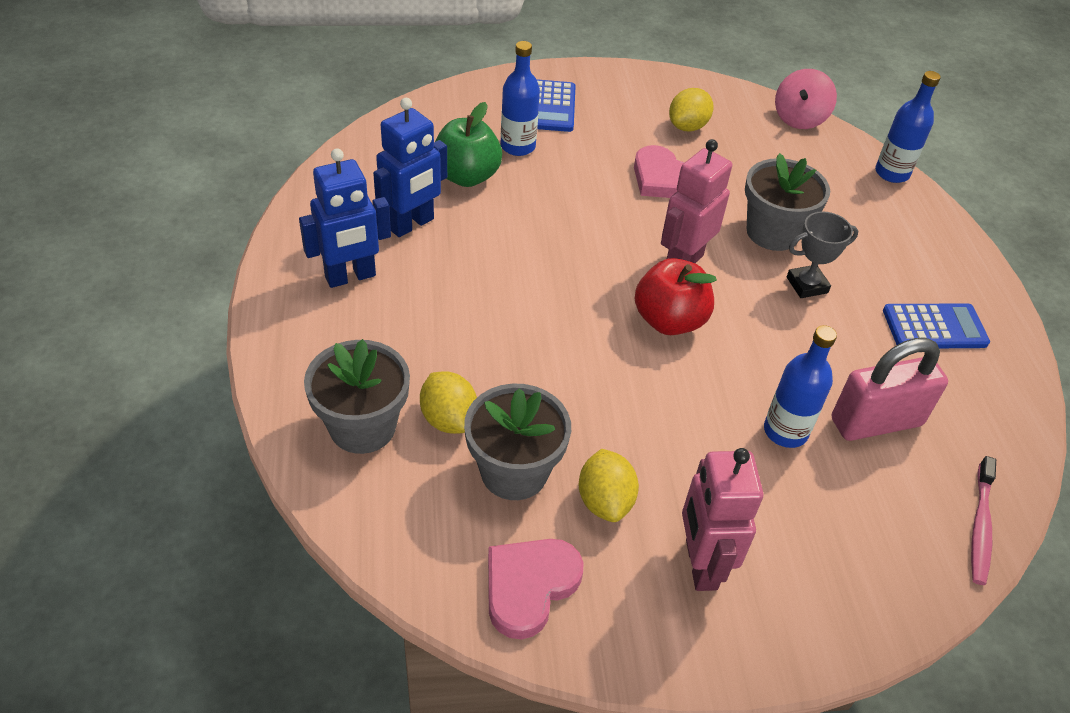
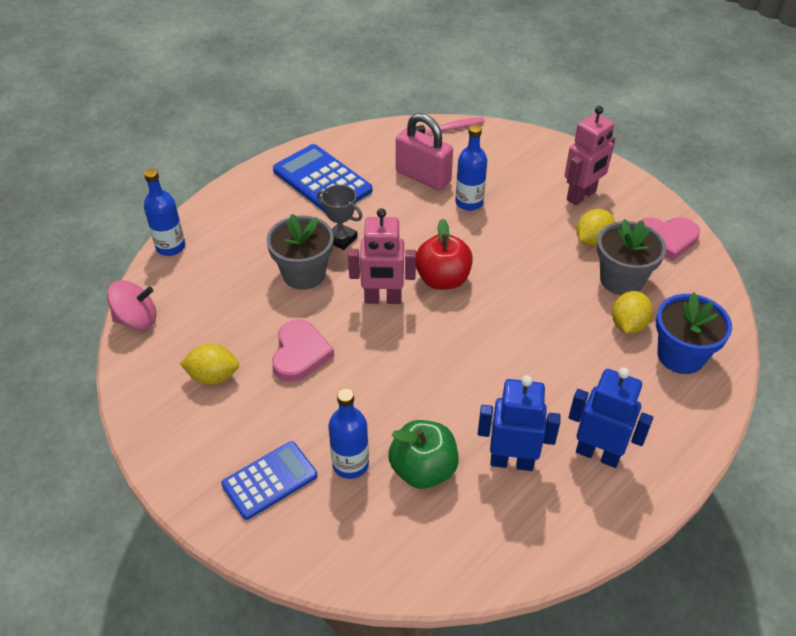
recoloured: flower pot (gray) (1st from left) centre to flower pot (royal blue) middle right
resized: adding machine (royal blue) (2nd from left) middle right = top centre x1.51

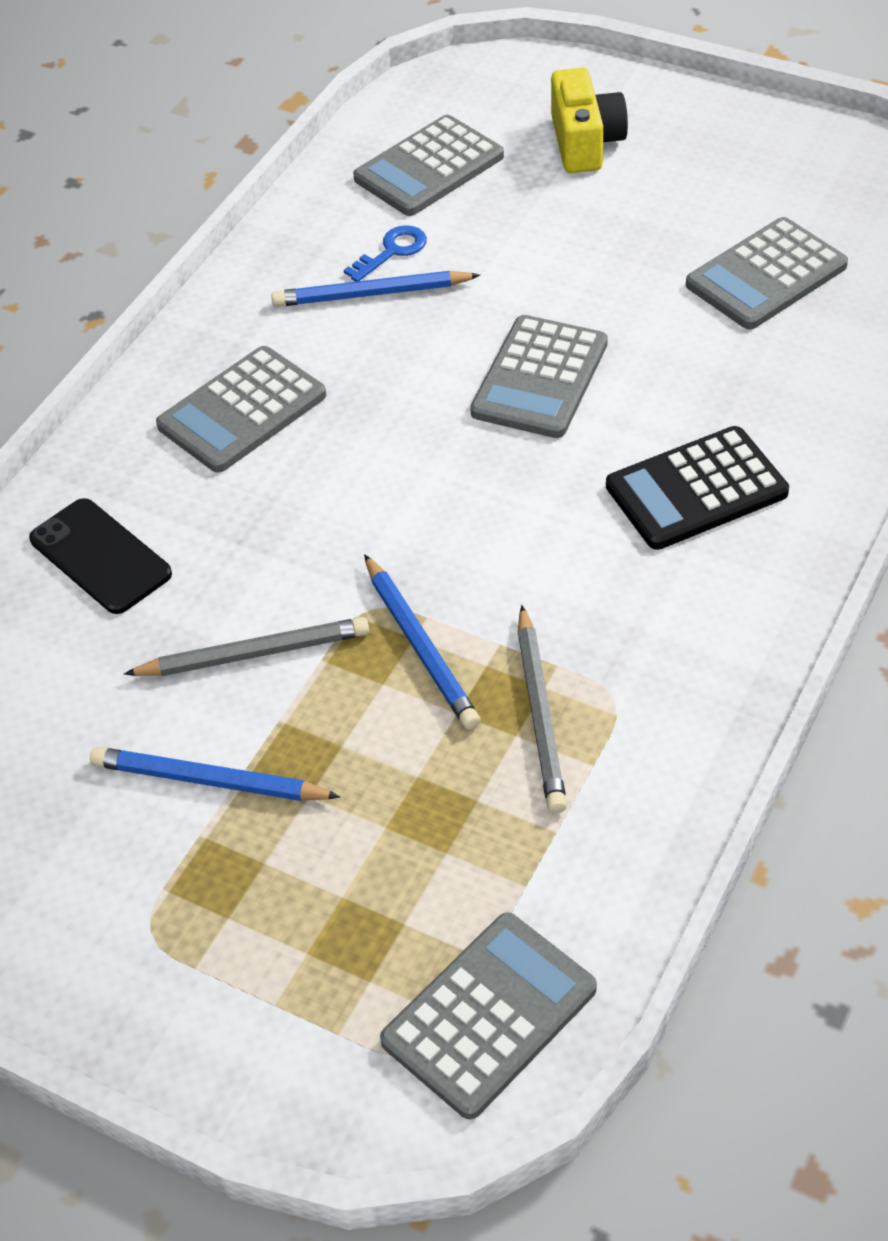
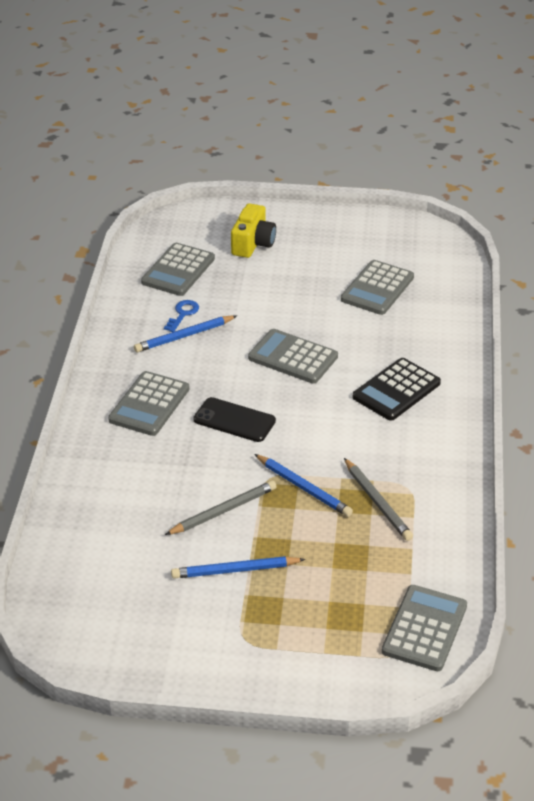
moved: mobile phone (black) middle left to centre
turned: adding machine (gray) (4th from left in the first image) top centre = centre 120 degrees clockwise; camera (bright yellow) top centre = top centre 45 degrees clockwise

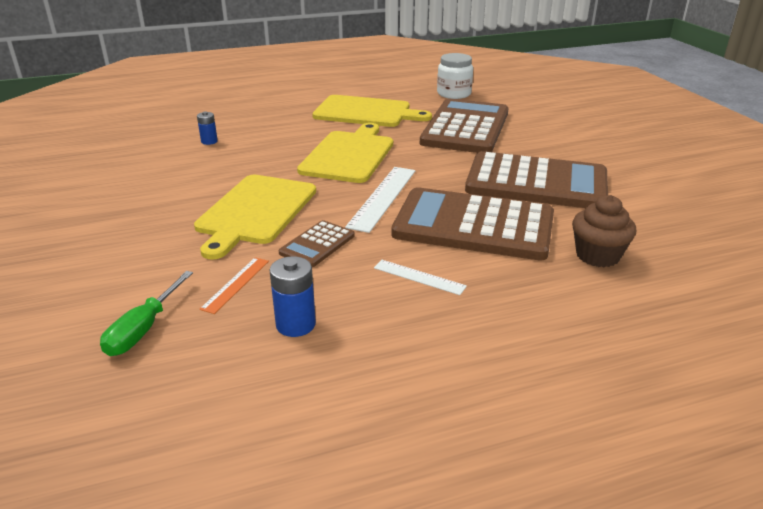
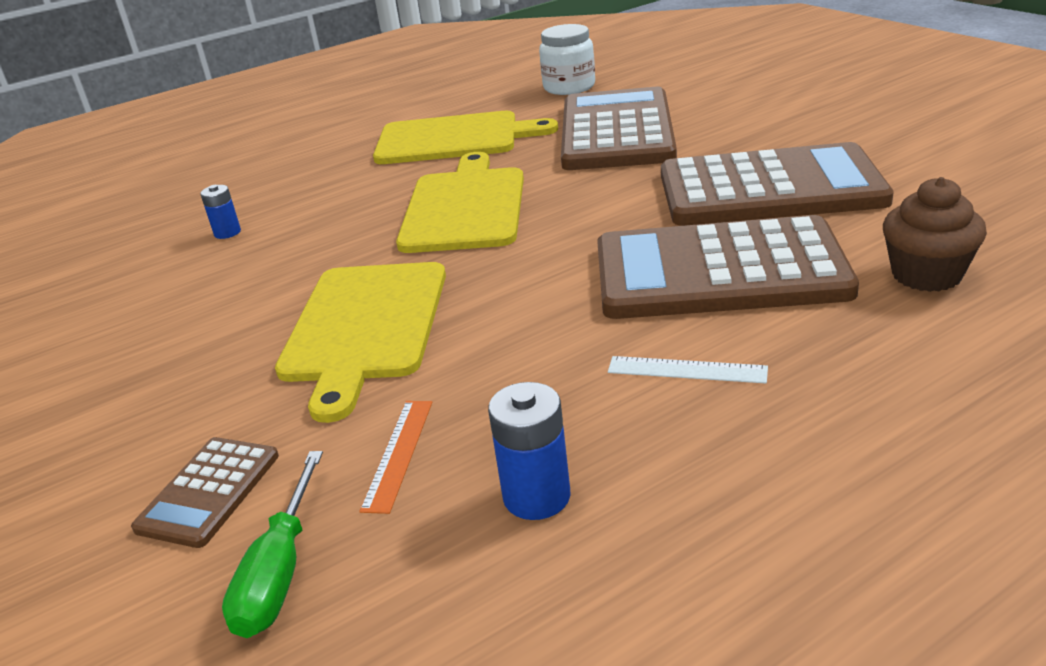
removed: straightedge (pure white) (1st from left) centre
moved: adding machine (russet) (1st from left) centre to bottom left

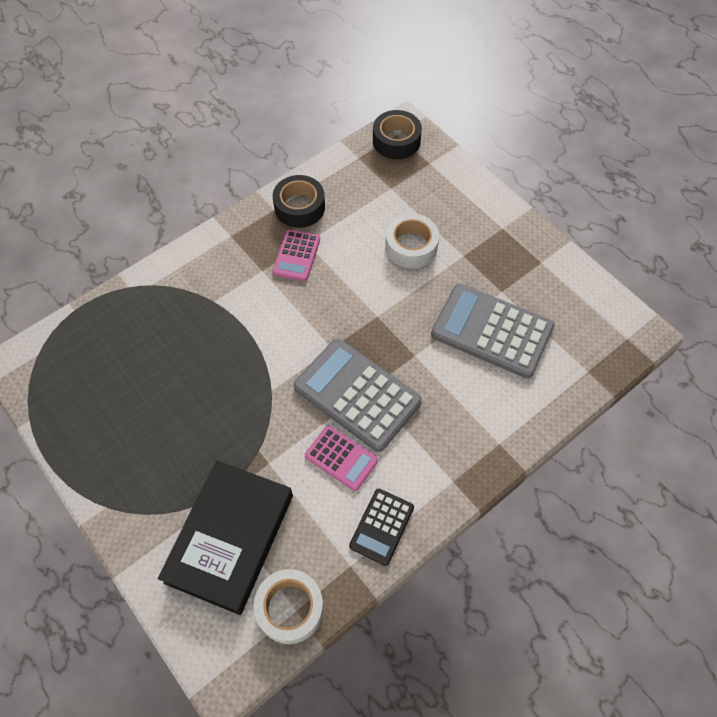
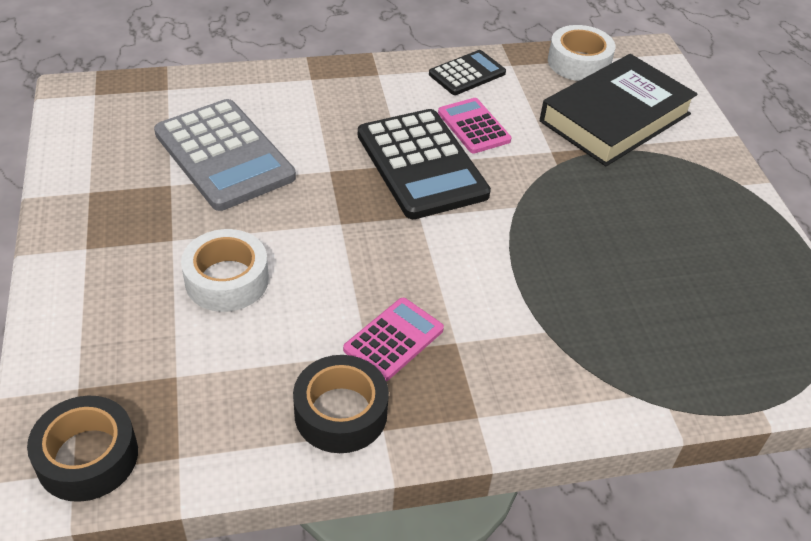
recoloured: adding machine (gray) (1st from left) centre to adding machine (black) (1st from left) top centre

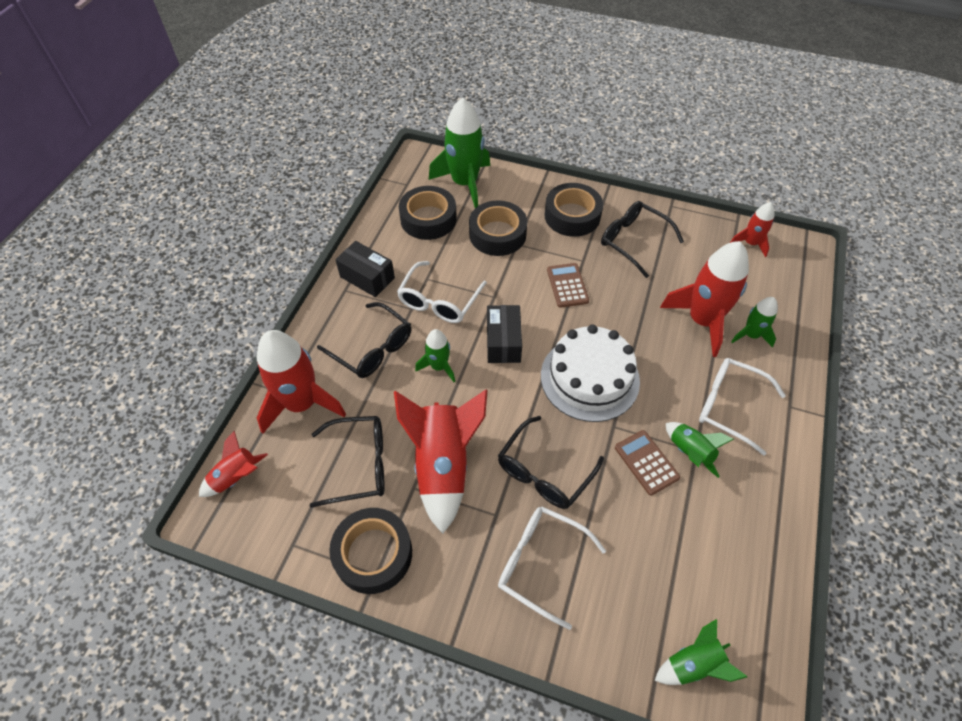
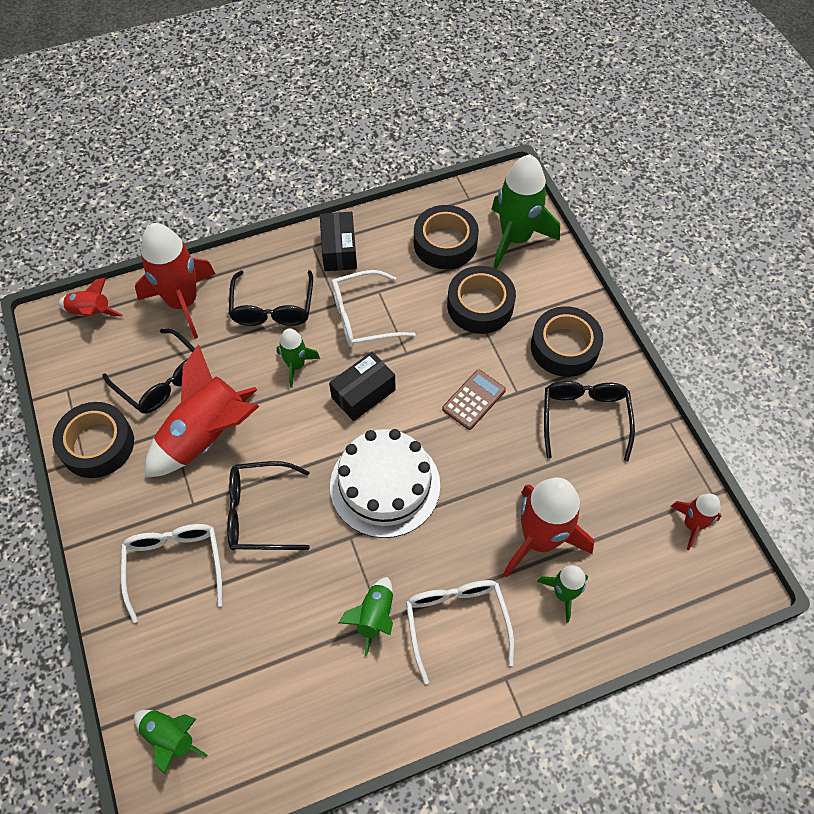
removed: adding machine (russet) (2nd from left) middle right

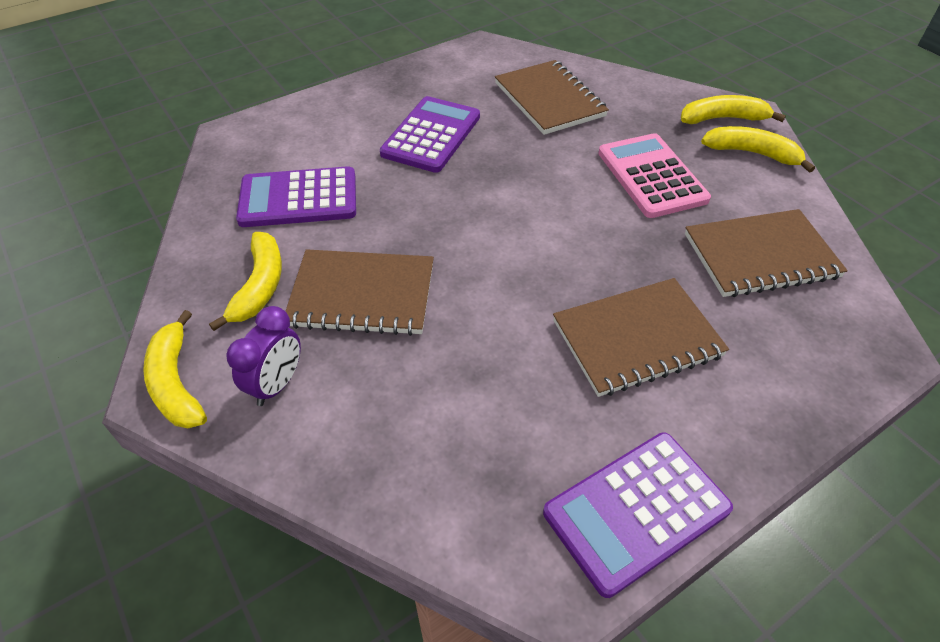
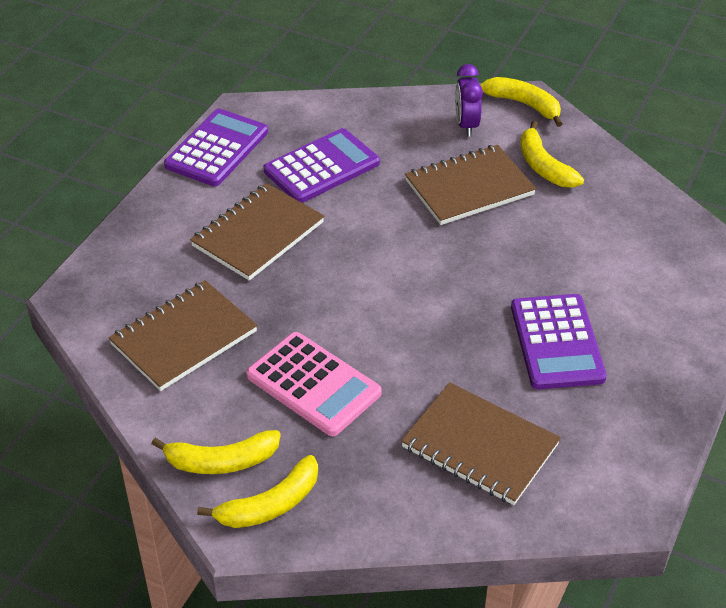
moved: adding machine (purple) (1st from left in the first image) top left to adding machine (purple) (2nd from left) top centre

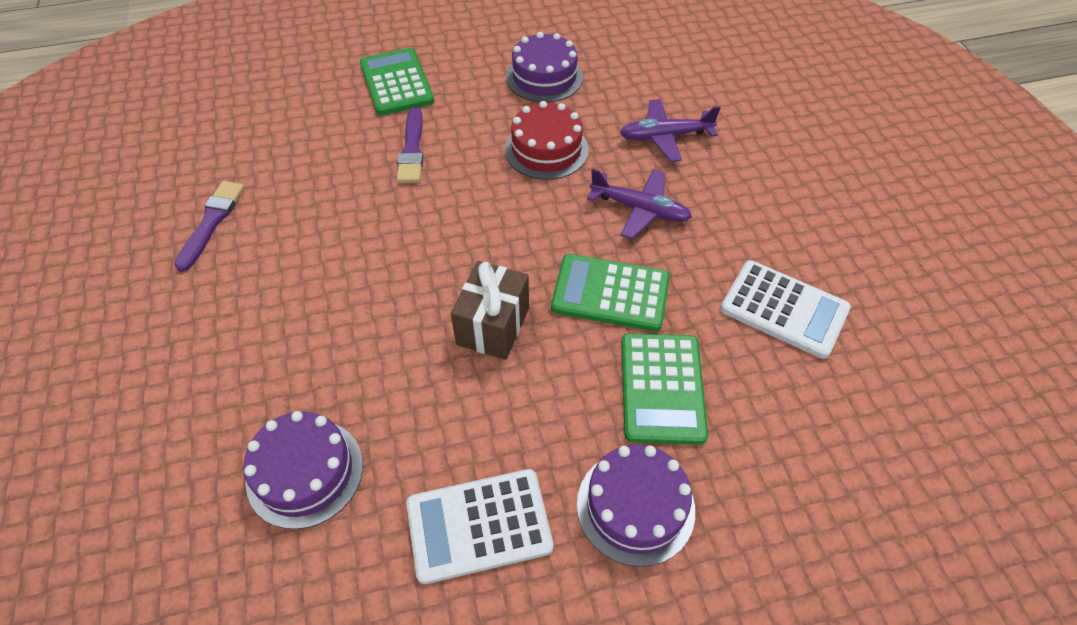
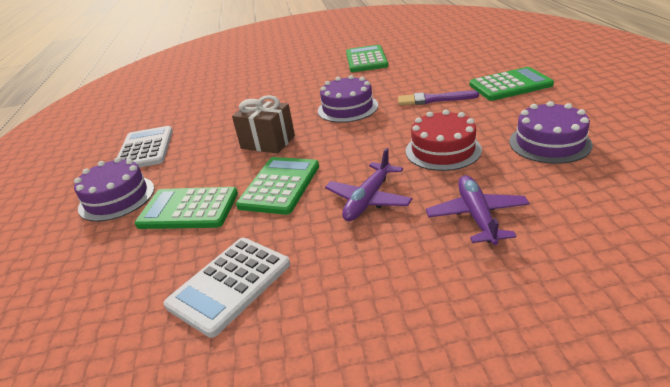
moved: layer cake (purple) (1st from left in the first image) bottom left to layer cake (purple) (2nd from left) top centre
replaced: brush (purple) (1st from left) middle left to adding machine (green) (3rd from left) top centre

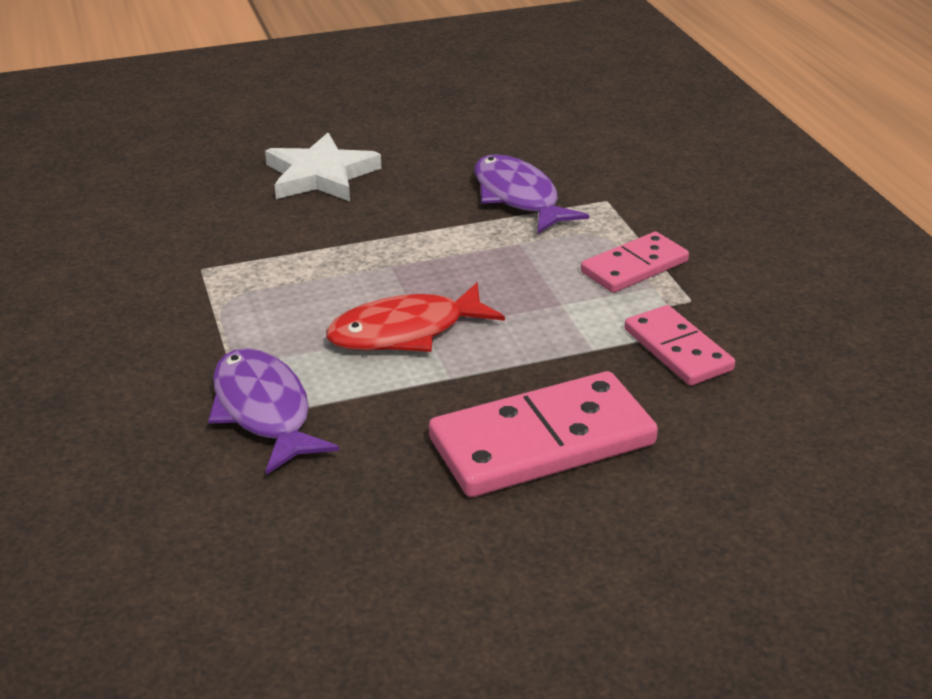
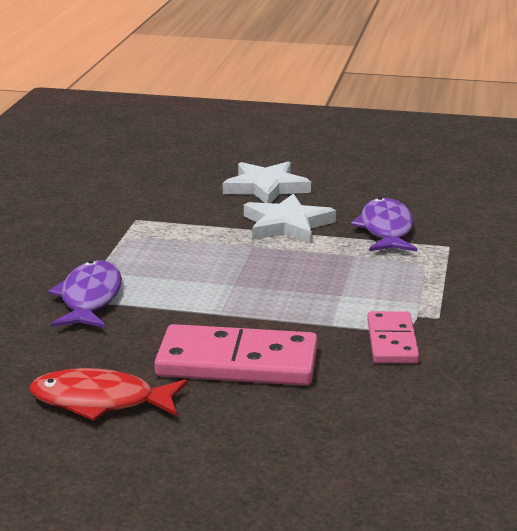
removed: domino tile (rose-pink) (2nd from left) middle right
added: five-pointed star (pure white) (2nd from left) centre
moved: fish figure (red) centre to bottom left

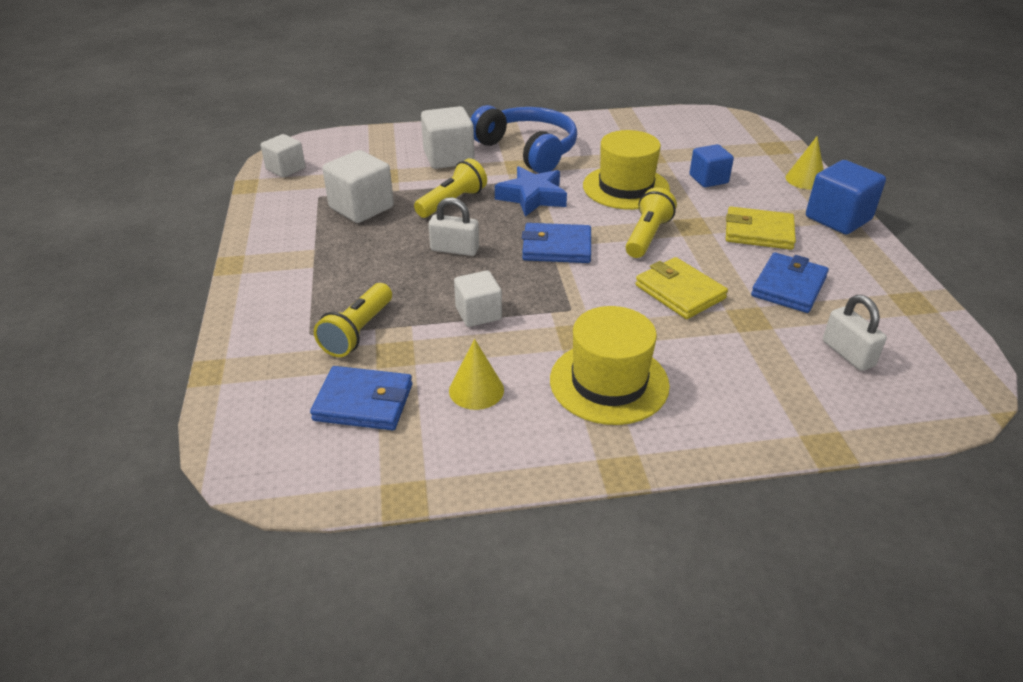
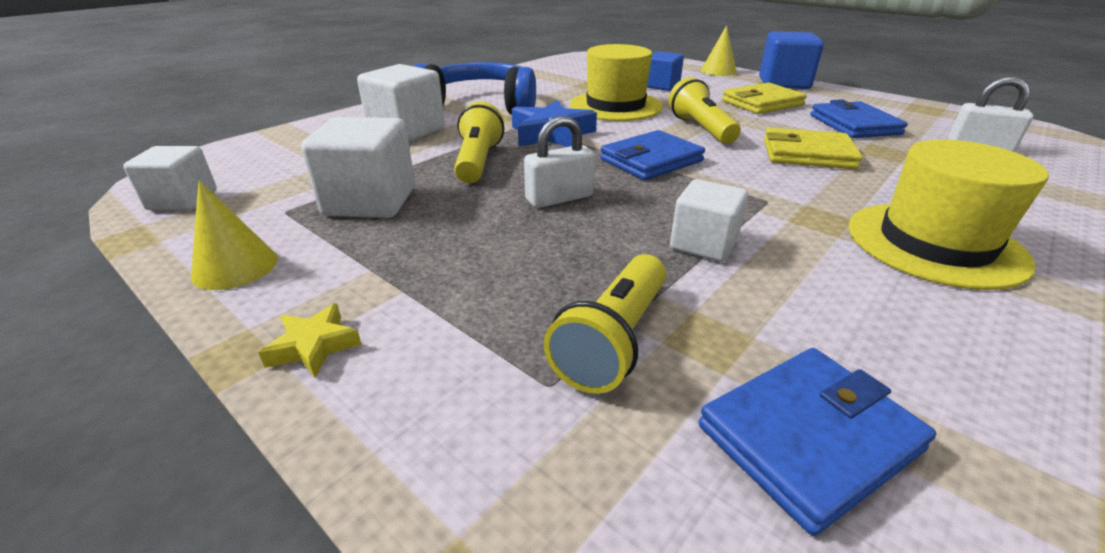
added: five-pointed star (bright yellow) middle left
moved: solid cone (bright yellow) (1st from left) centre to middle left
turned: flashlight (bright yellow) (1st from left in the first image) centre = centre 45 degrees clockwise

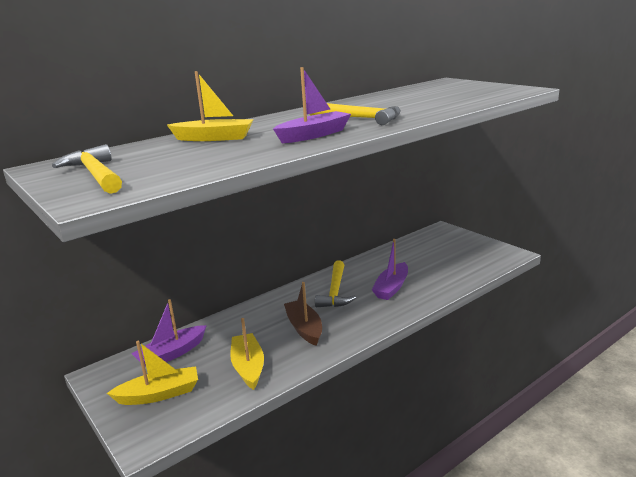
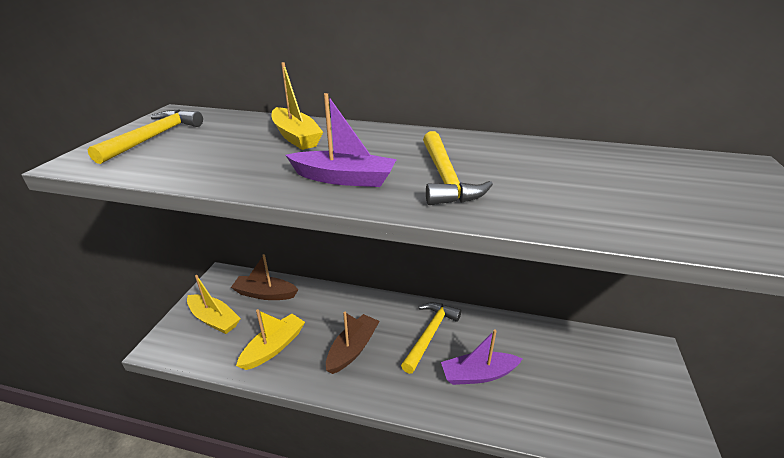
recoloured: boat (purple) (1st from left) bottom left to boat (russet) (1st from left) centre
turned: hammer (bright yellow) (2nd from left) centre = bottom centre 150 degrees clockwise

